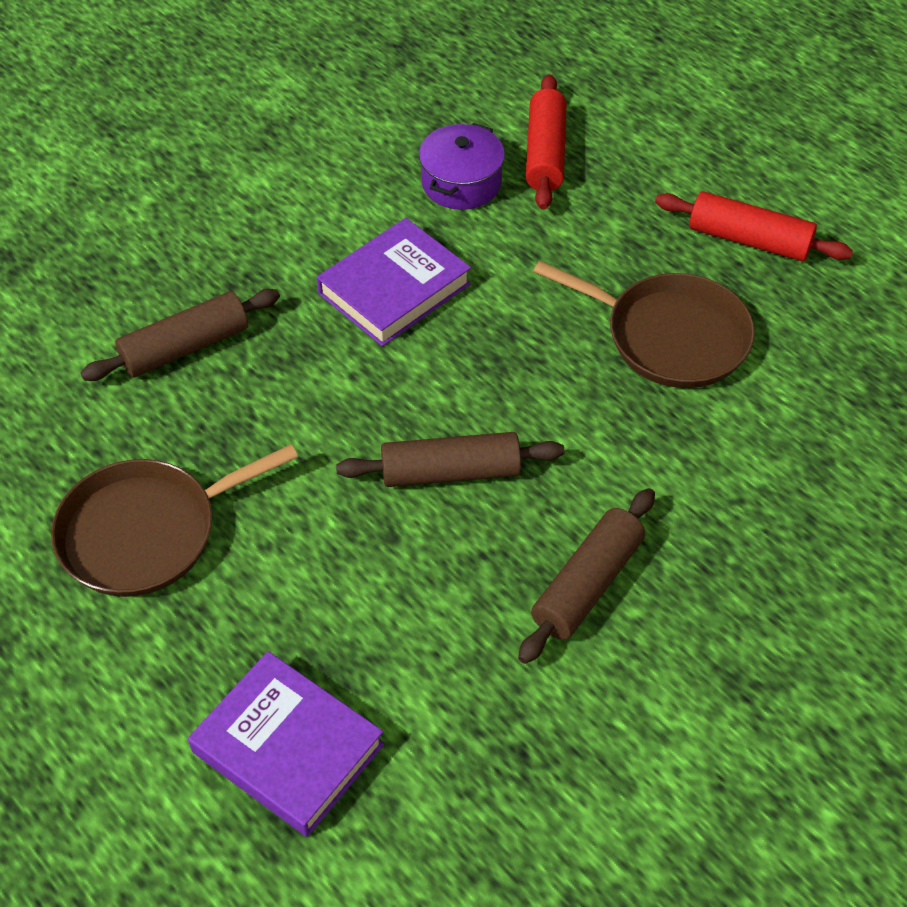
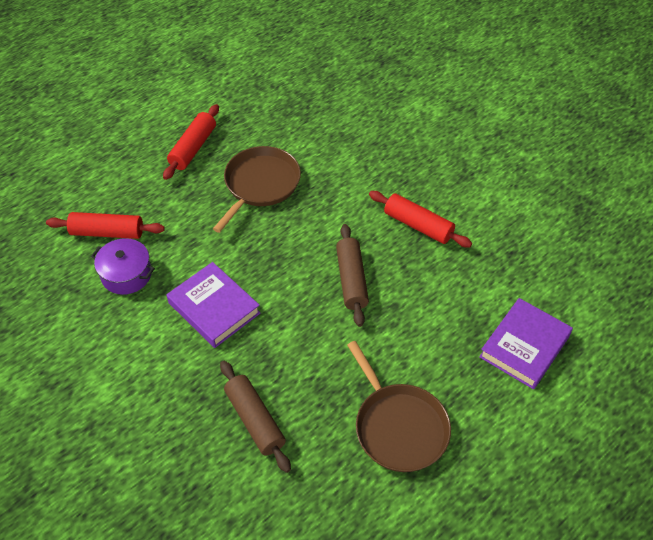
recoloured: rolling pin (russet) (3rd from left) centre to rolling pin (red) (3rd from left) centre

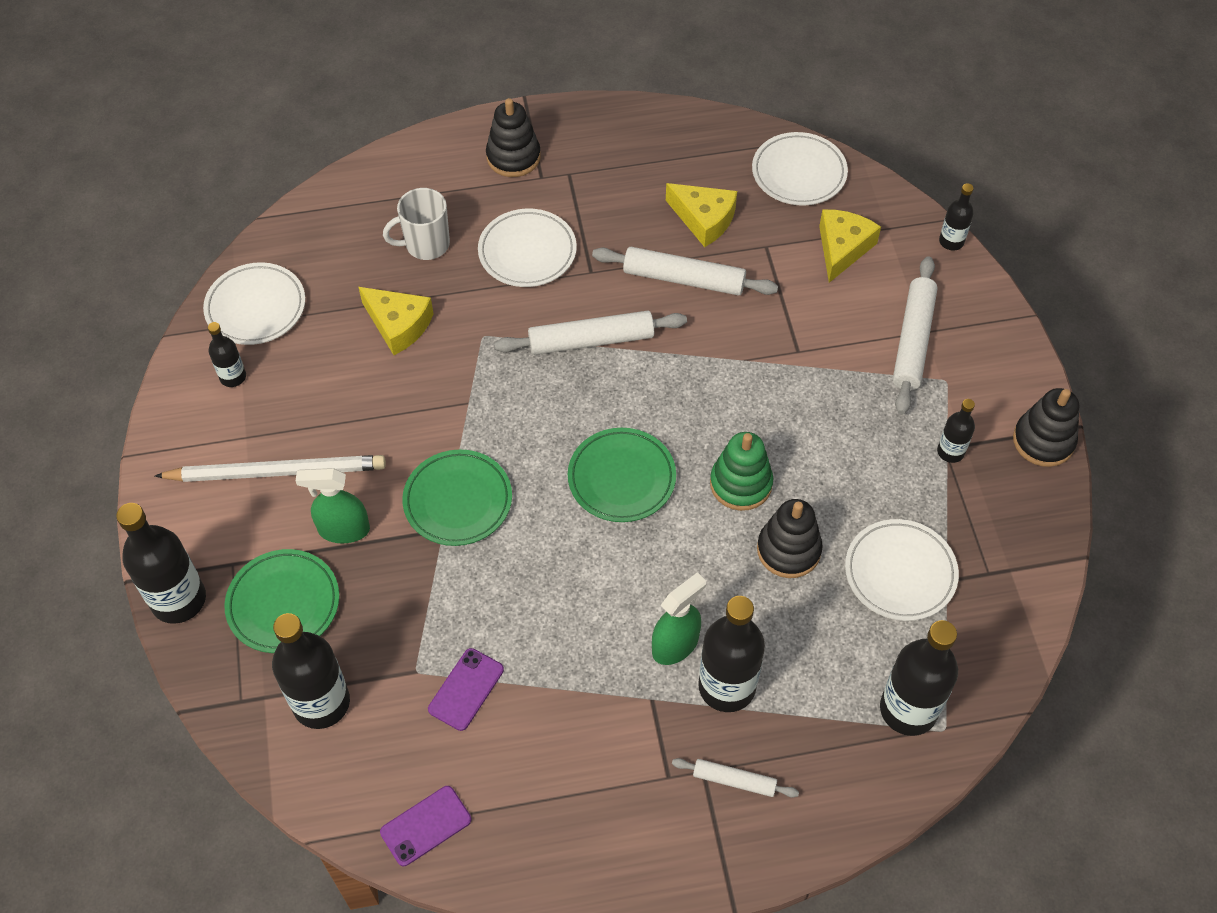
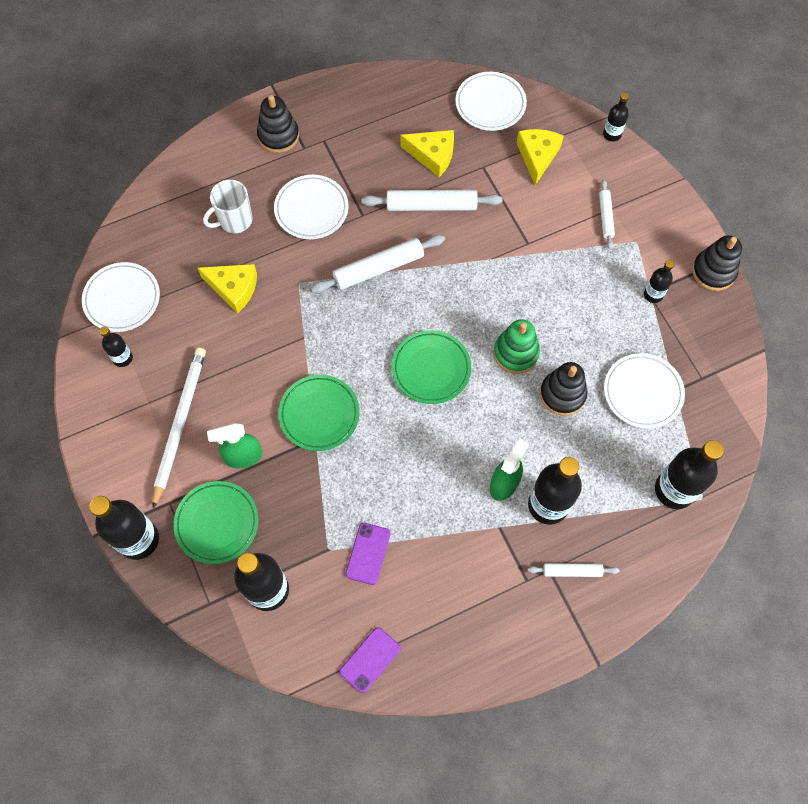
turned: lead pencil (pure white) middle left = middle left 60 degrees counterclockwise
resized: rolling pin (pure white) (4th from left) middle right = top right x0.56

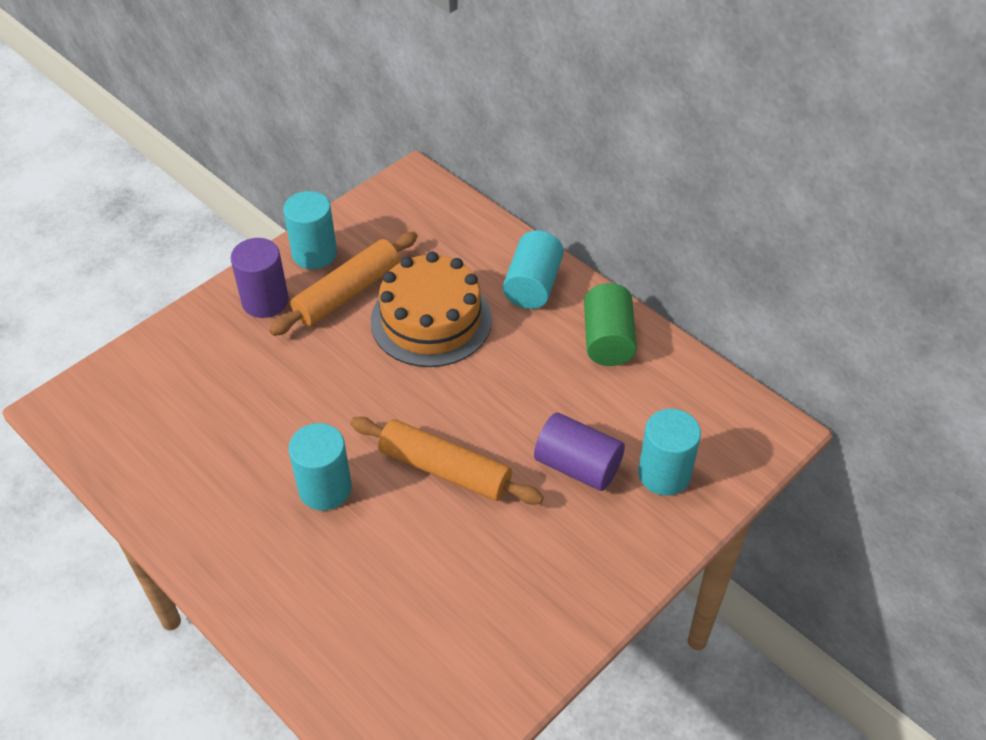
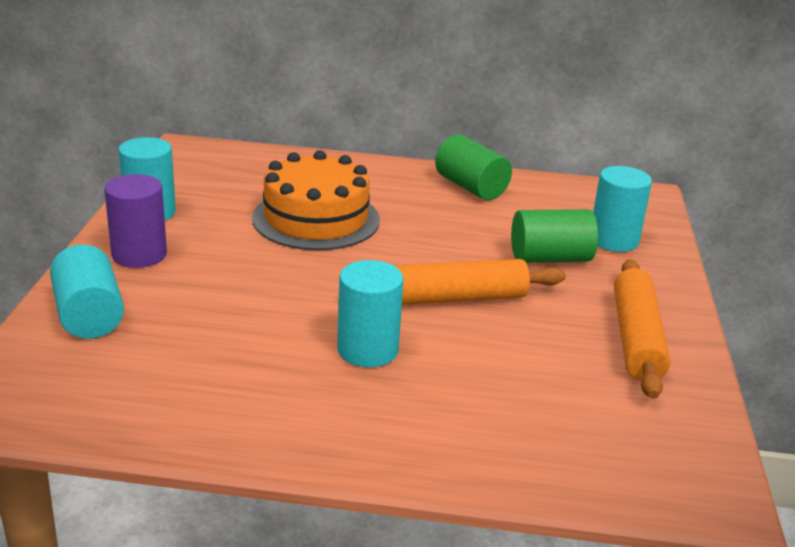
moved: rolling pin (bright orange) (1st from left in the first image) centre to rolling pin (bright orange) (2nd from left) middle right; cylinder (turquoise) (3rd from left in the first image) centre to cylinder (turquoise) (1st from left) middle left
recoloured: cylinder (purple) (2nd from left) centre to cylinder (green) (2nd from left) middle right

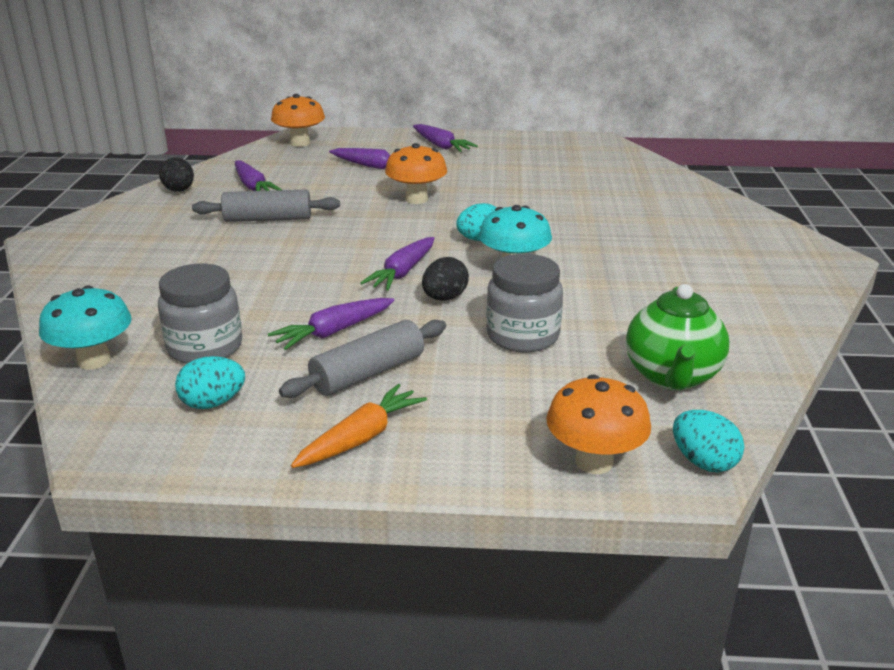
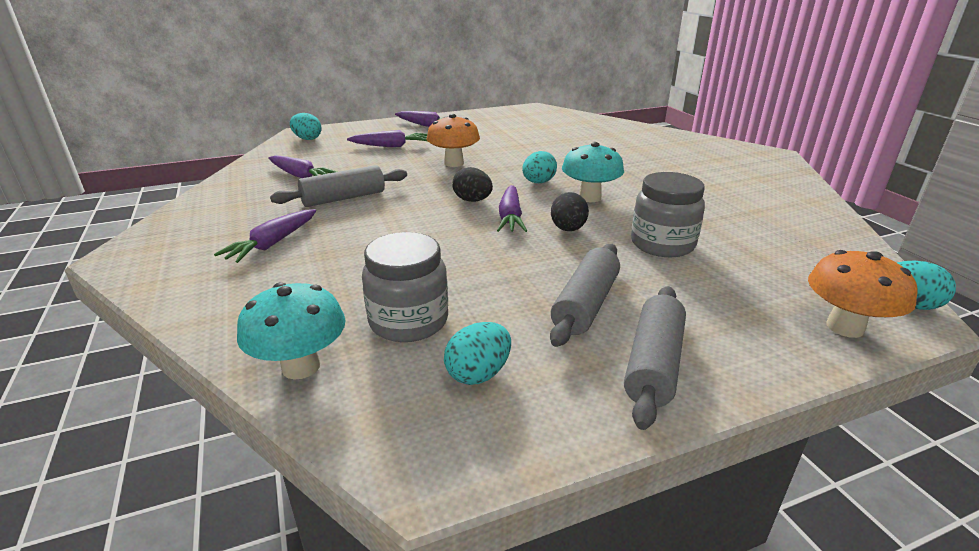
removed: tea pot (green) middle right
moved: egg shape (black) (1st from left) top left to centre; toy carrot (purple) (2nd from left in the first image) centre to toy carrot (purple) (1st from left) middle left
replaced: fungus (bright orange) (1st from left) top centre to egg shape (turquoise) (1st from left) top left; toy carrot (bright orange) centre to rolling pin (gray) (3rd from left) middle right

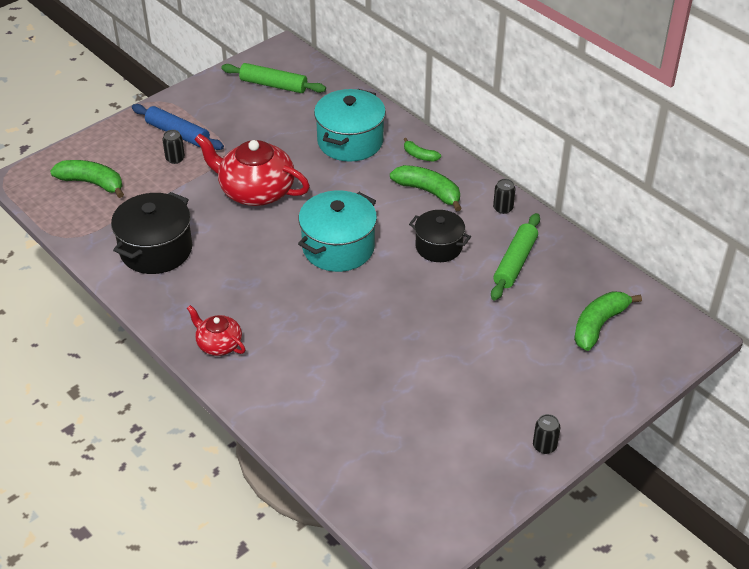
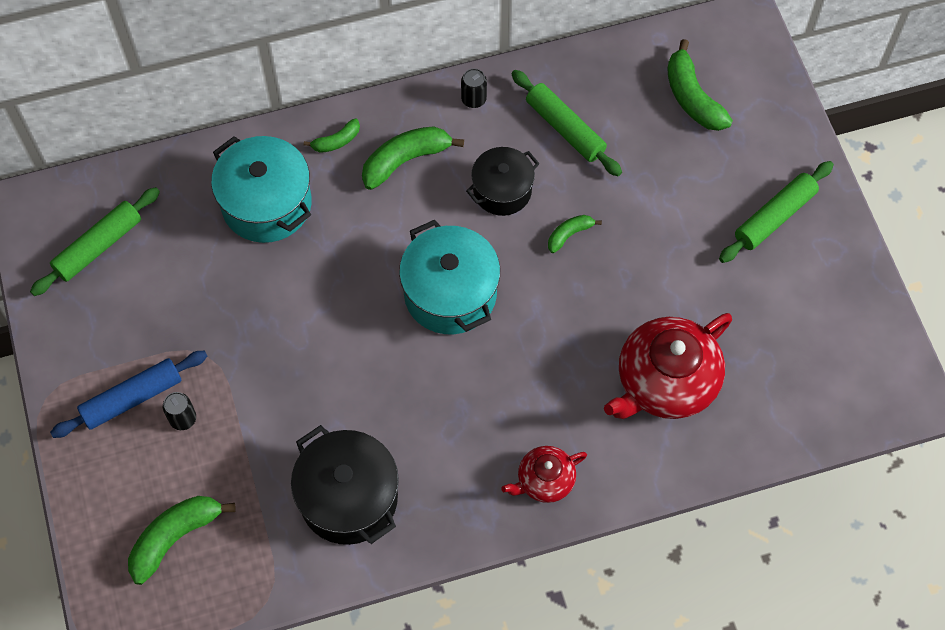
removed: can (black) (3rd from left) bottom right
added: banana (green) (4th from left) centre; rolling pin (green) (3rd from left) middle right
moved: tea pot (red) (2nd from left) top centre to middle right

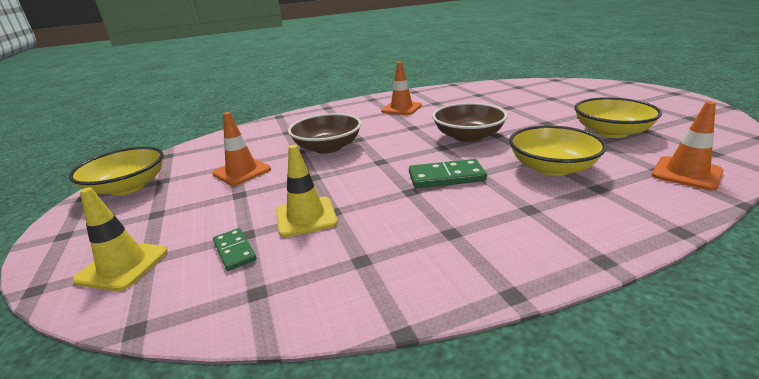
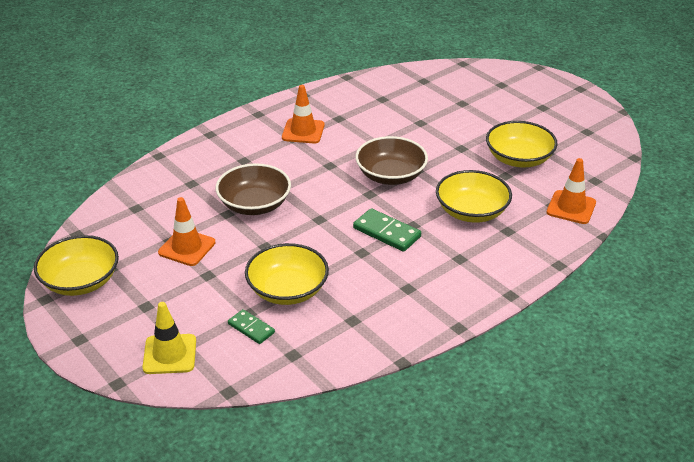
replaced: traffic cone (bright yellow) (2nd from left) centre to serving bowl (bright yellow) (2nd from left) centre
turned: domino tile (green) (2nd from left) centre = centre 60 degrees clockwise

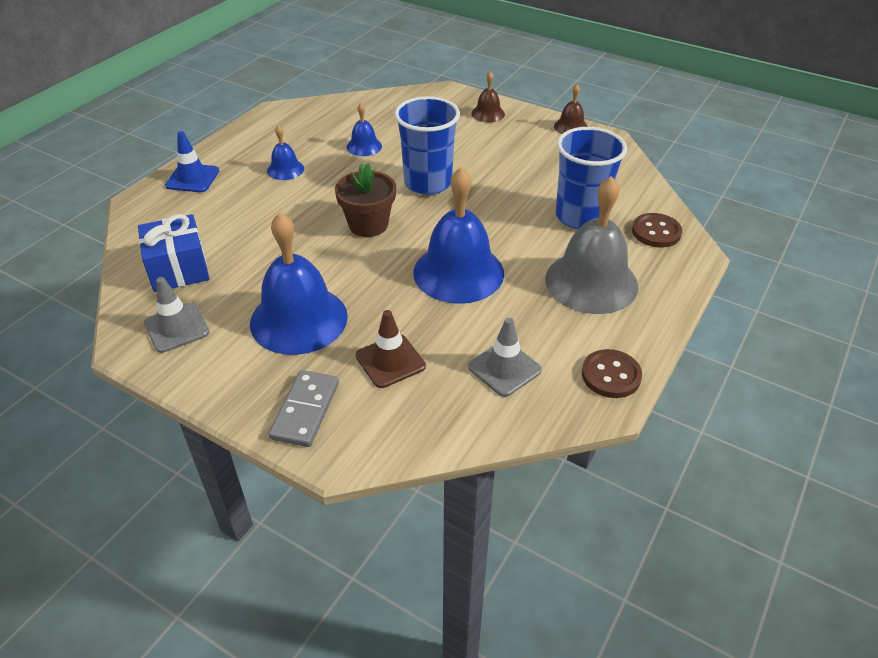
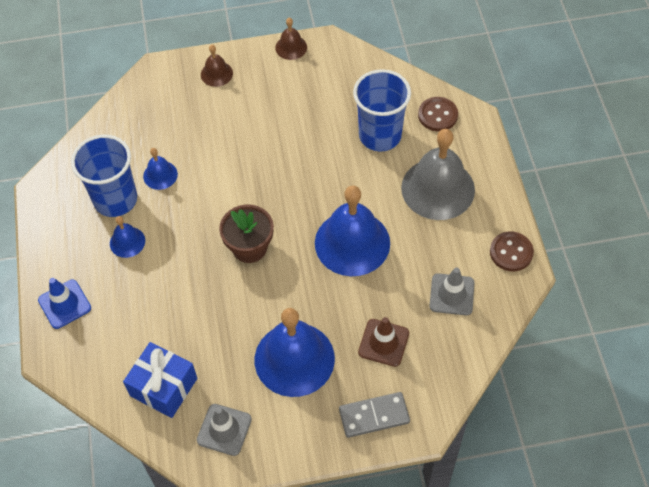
moved: beaker (royal blue) (1st from left) top centre to middle left
turned: domino tile (gray) centre = bottom centre 75 degrees counterclockwise

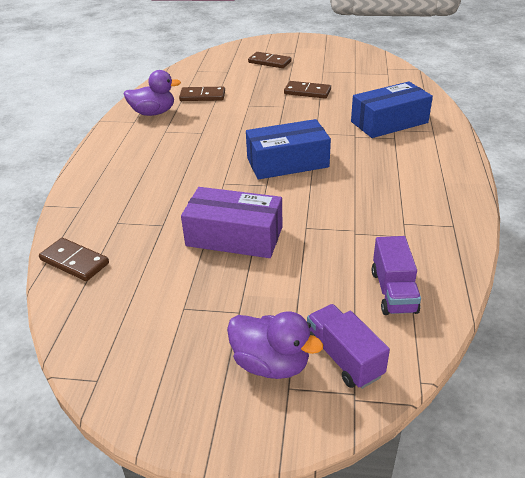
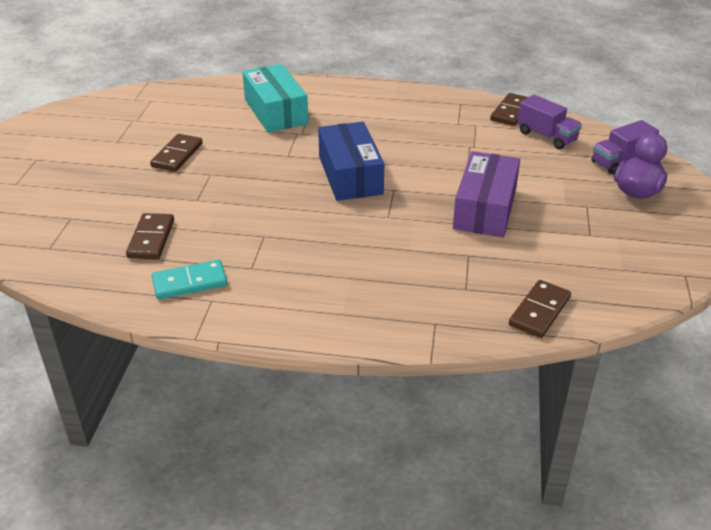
moved: domino tile (russet) (3rd from left) top centre to top right
replaced: toy duck (purple) (1st from left) top left to domino tile (turquoise) middle left
recoloured: box (royal blue) (2nd from left) top right to box (turquoise) top centre
turned: truck (purple) (2nd from left in the first image) middle right = top right 45 degrees clockwise

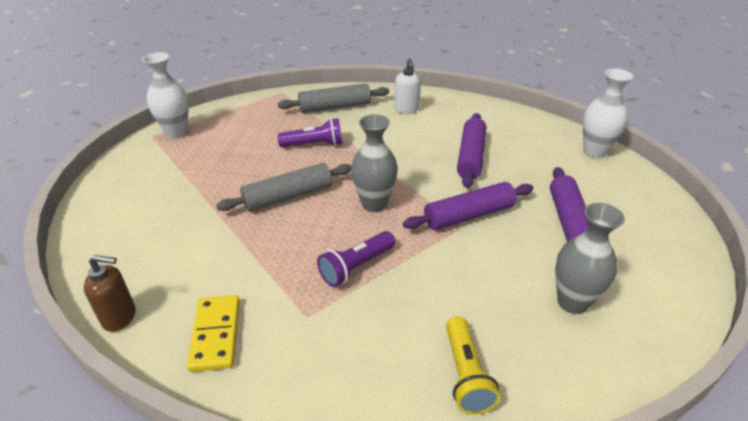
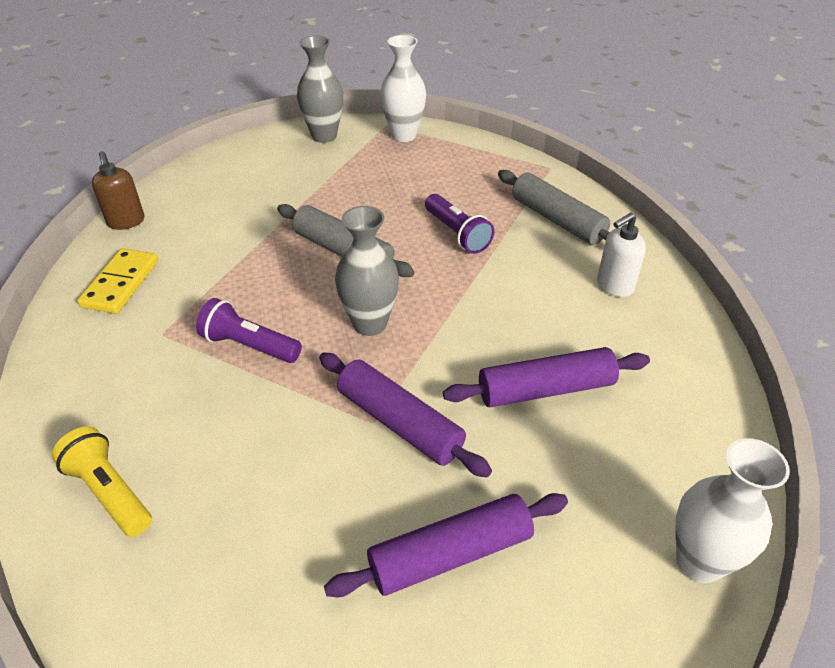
moved: tall vase (gray) (2nd from left in the first image) middle right to tall vase (gray) (1st from left) top centre
turned: domino tile (bright yellow) bottom left = middle left 45 degrees counterclockwise; flashlight (bright yellow) bottom centre = bottom left 75 degrees clockwise

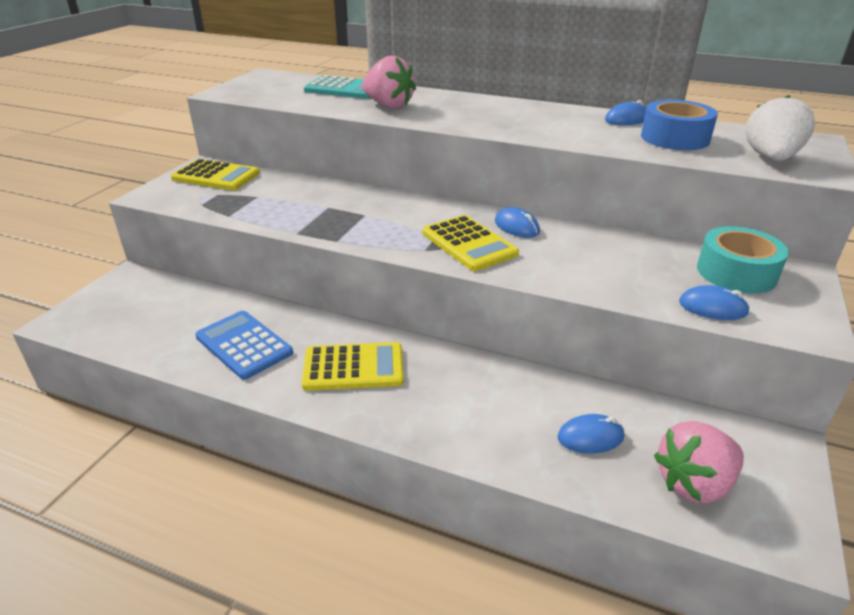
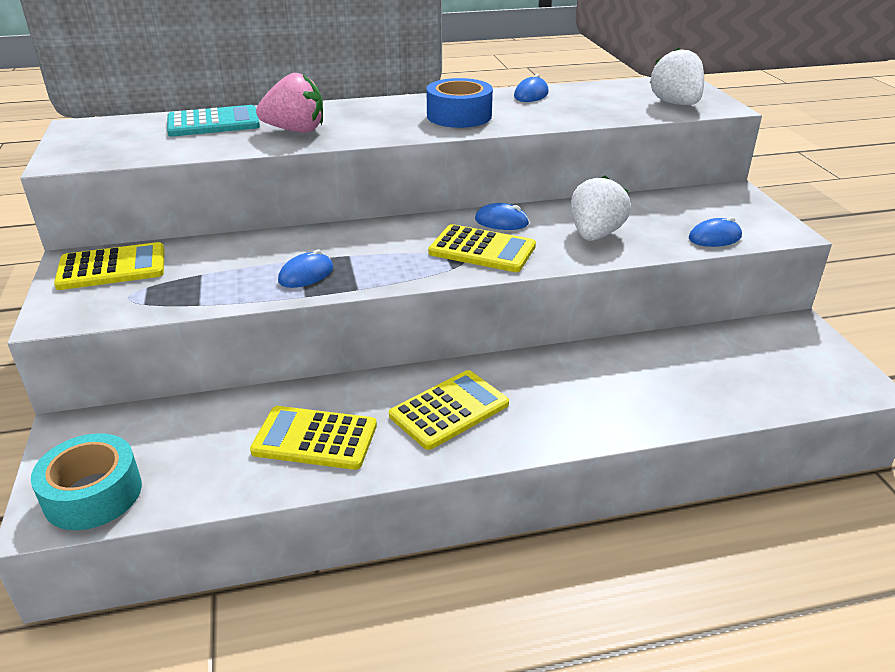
removed: toy strawberry (rose-pink) (2nd from left) bottom right
added: toy strawberry (pure white) (1st from left) top right
moved: PC mouse (royal blue) (2nd from left in the first image) bottom right to PC mouse (royal blue) (1st from left) centre; roll of tape (royal blue) top right to top centre; roll of tape (turquoise) middle right to bottom left
recoloured: adding machine (royal blue) middle left to adding machine (bright yellow) (2nd from left) centre

